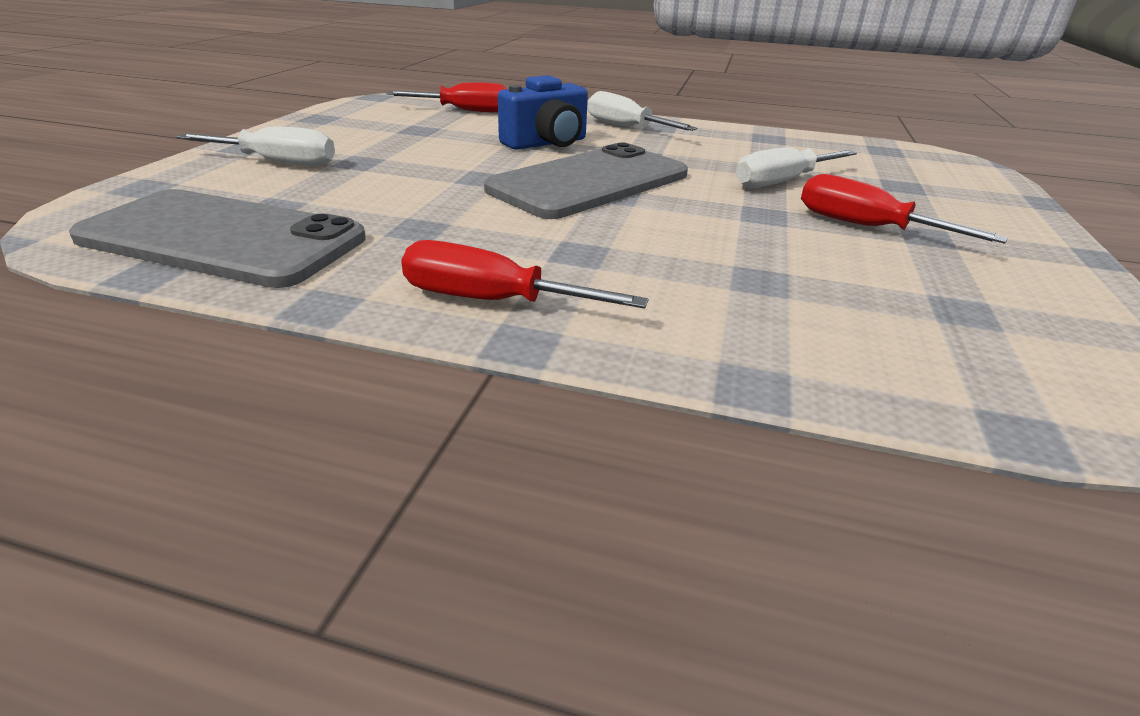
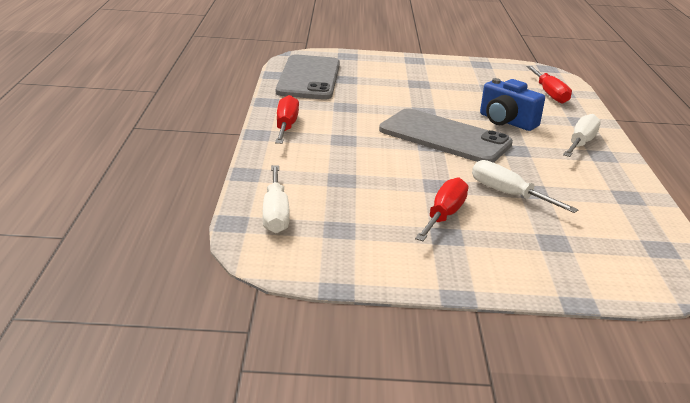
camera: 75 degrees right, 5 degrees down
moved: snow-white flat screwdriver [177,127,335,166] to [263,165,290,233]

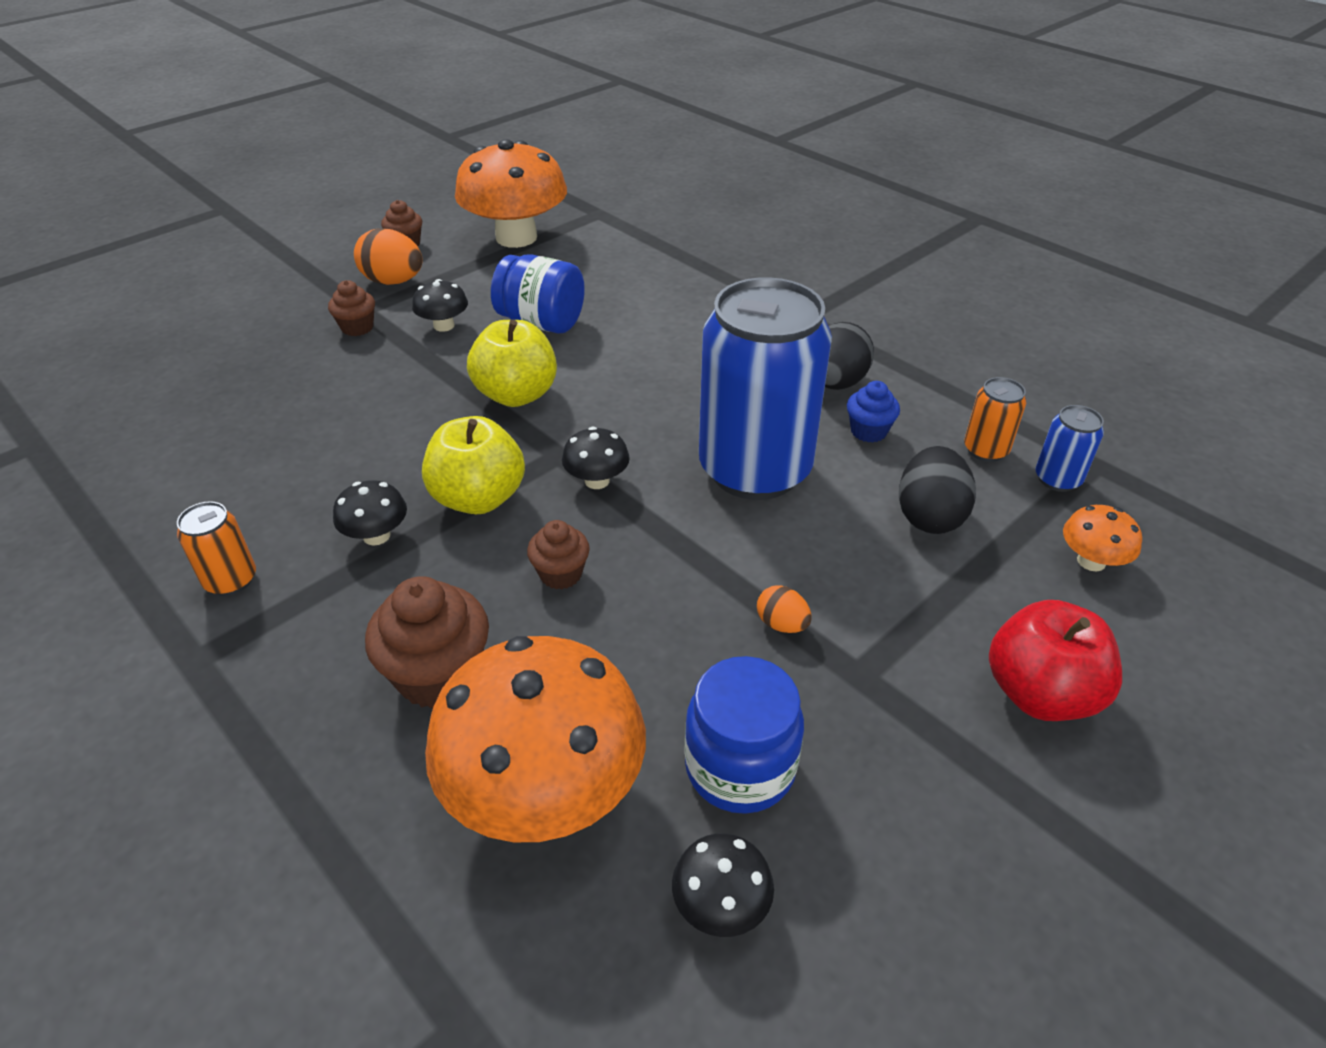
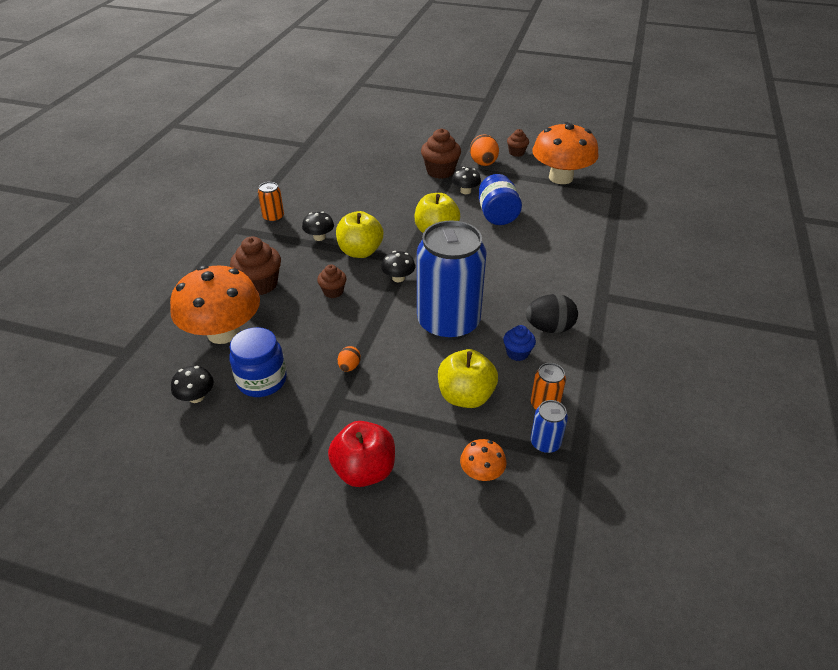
camera: 60 degrees right, 0 degrees up
replaced: jet-black egg [899,446,976,534] to yellow toy apple [438,349,498,408]
resized: russet fairy cake [328,280,375,336] = [421,128,461,179] x1.73

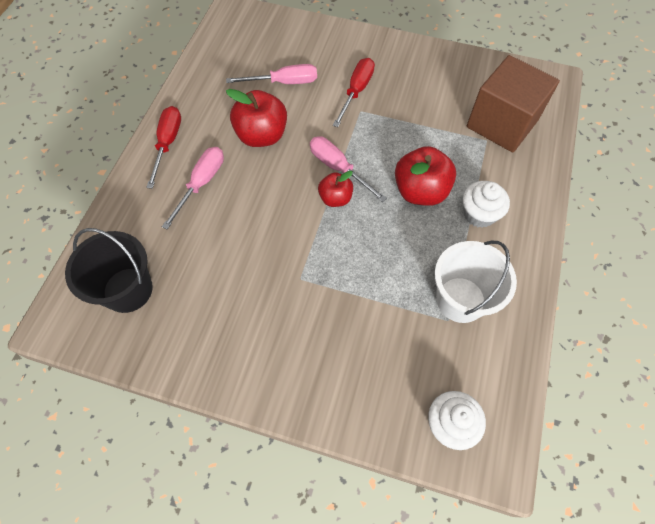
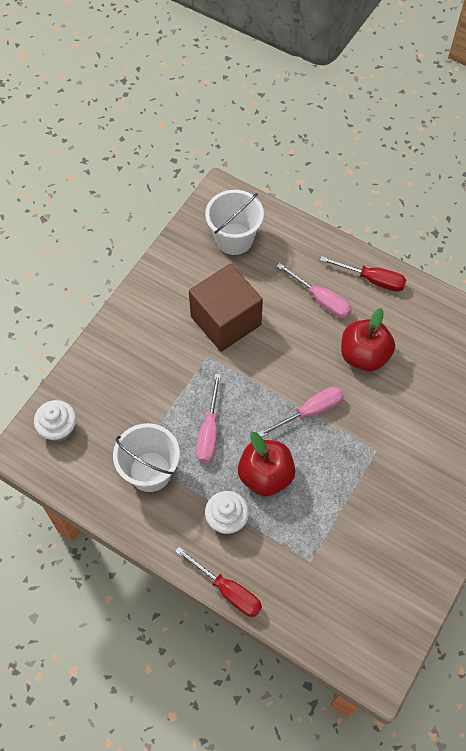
camera: 105 degrees right, 0 degrees up
removed: red toy apple [318,171,353,207]
moved: pink flat screwdriver [226,64,317,84] to [196,374,221,463]; red flat screwdriver [333,58,375,127] to [175,547,262,617]; russet cube [467,55,560,153] to [189,264,263,352]
recoloured: jet-black bucket [65,228,153,313] to snow-white bucket [205,190,264,255]

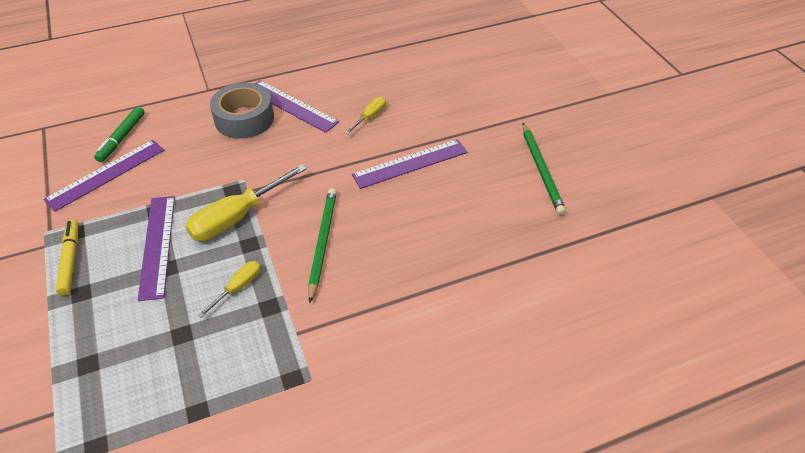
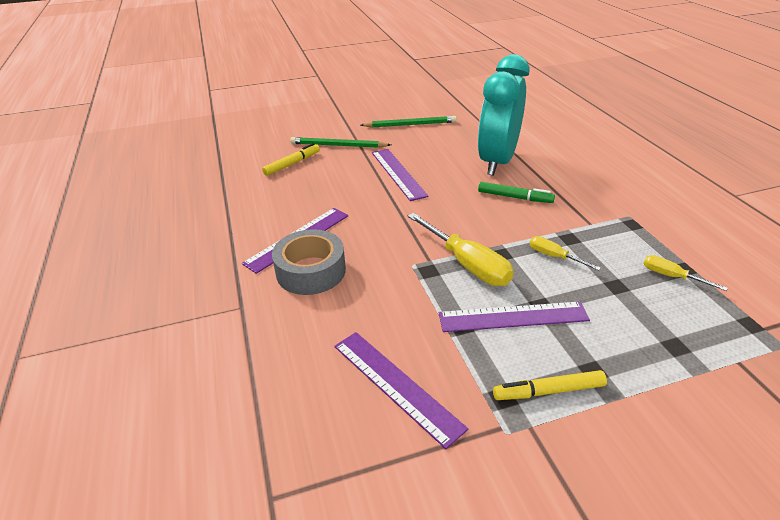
camera: 85 degrees left, 10 degrees down
added: yellow marker pen [262,143,320,176]; teal clock [478,54,529,176]
moved: leaf-green marker pen [94,106,145,162] to [478,182,555,203]; leaf-green pencil [308,188,337,303] to [290,137,391,148]; yellow flat screwdriver [345,97,386,135] to [644,255,728,291]

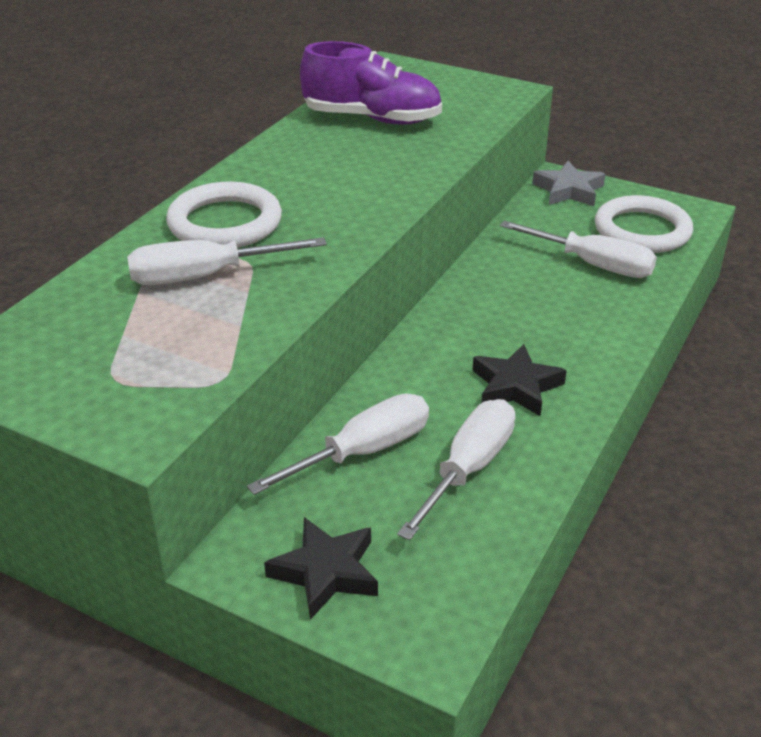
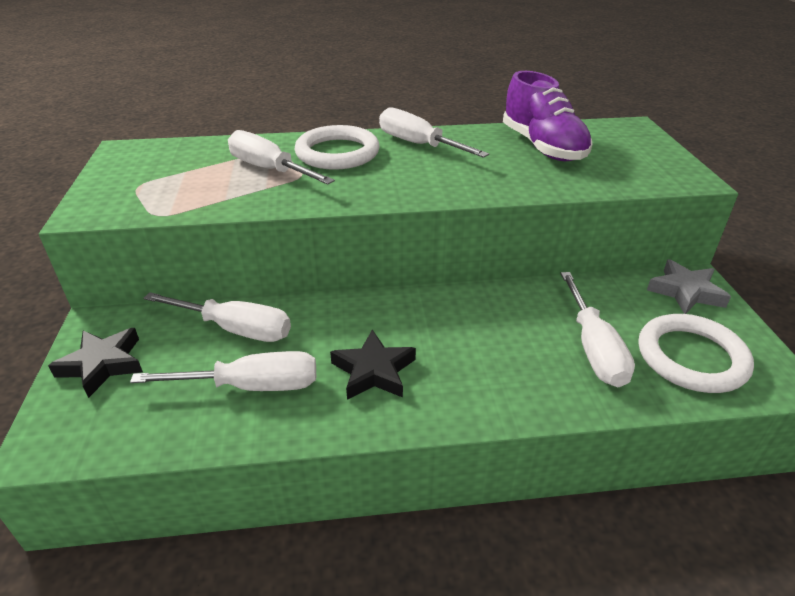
camera: 55 degrees right, 0 degrees up
added: snow-white flat screwdriver [379,107,489,158]

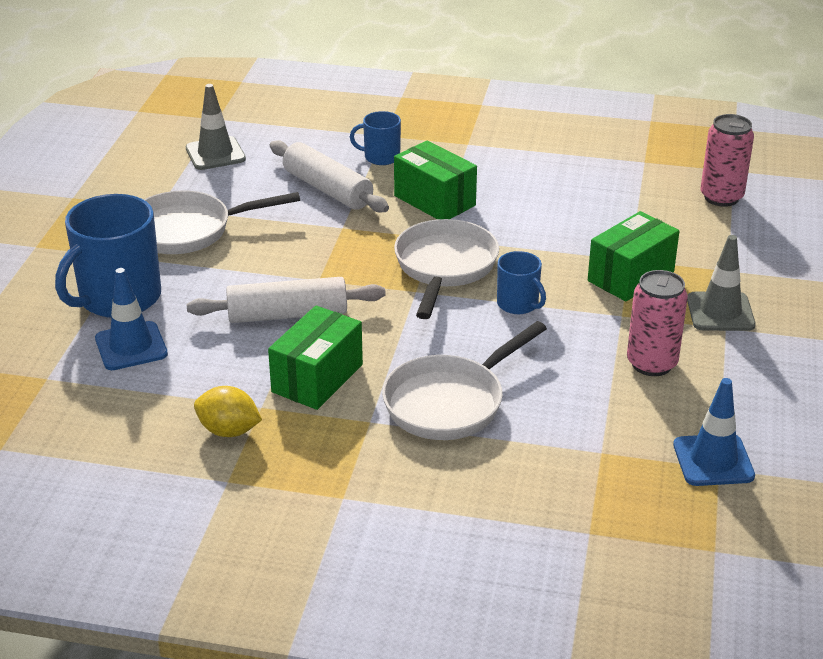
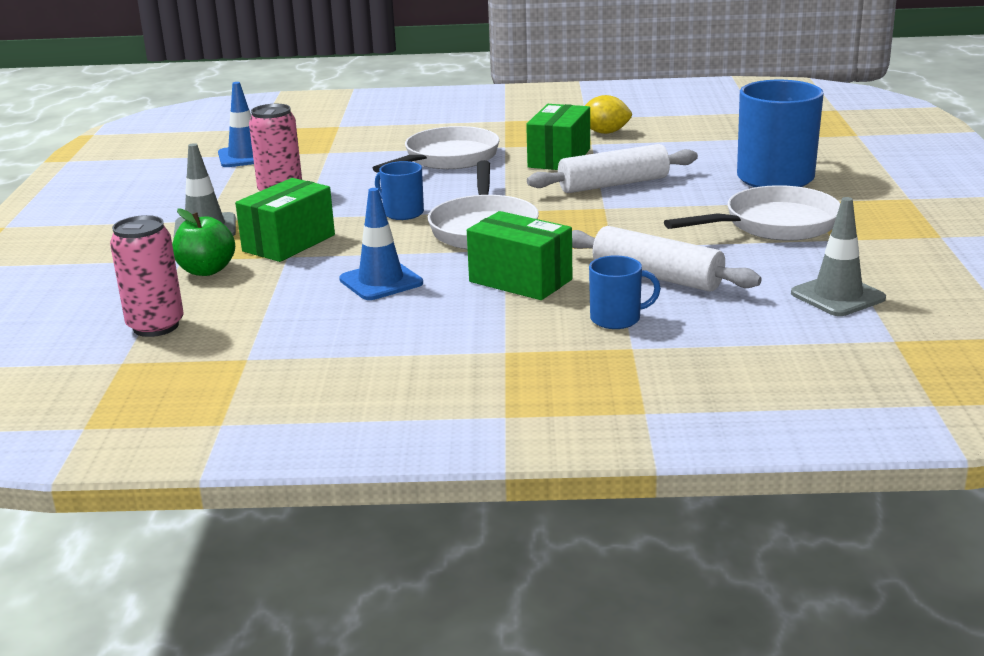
camera: 170 degrees right, 10 degrees down
added: leaf-green toy apple [172,209,235,276]
moved: blue traffic cone [95,268,168,370] to [339,188,423,300]

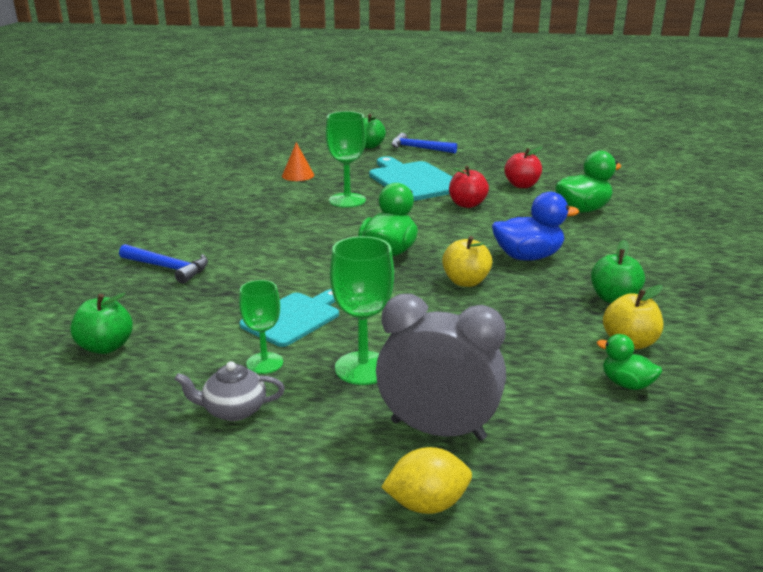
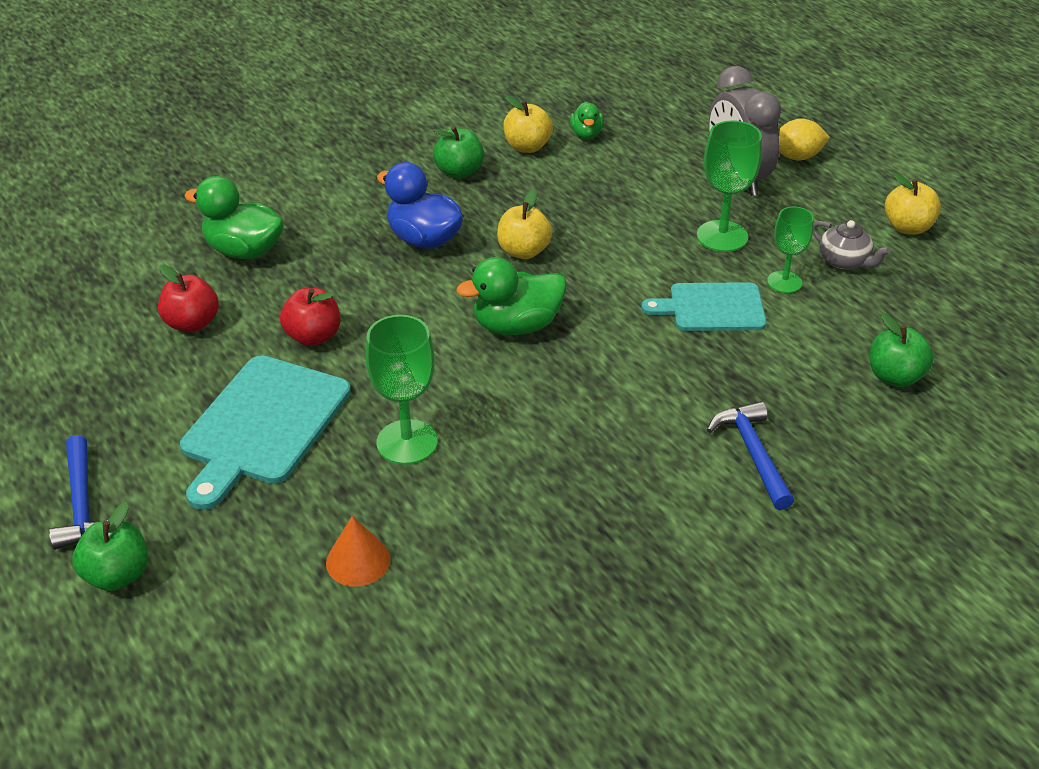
camera: 130 degrees left, 15 degrees up
added: yellow toy apple [885,173,941,235]
turned: yellow toy lemon [381,447,472,514] = [779,119,830,160] 45 degrees counterclockwise

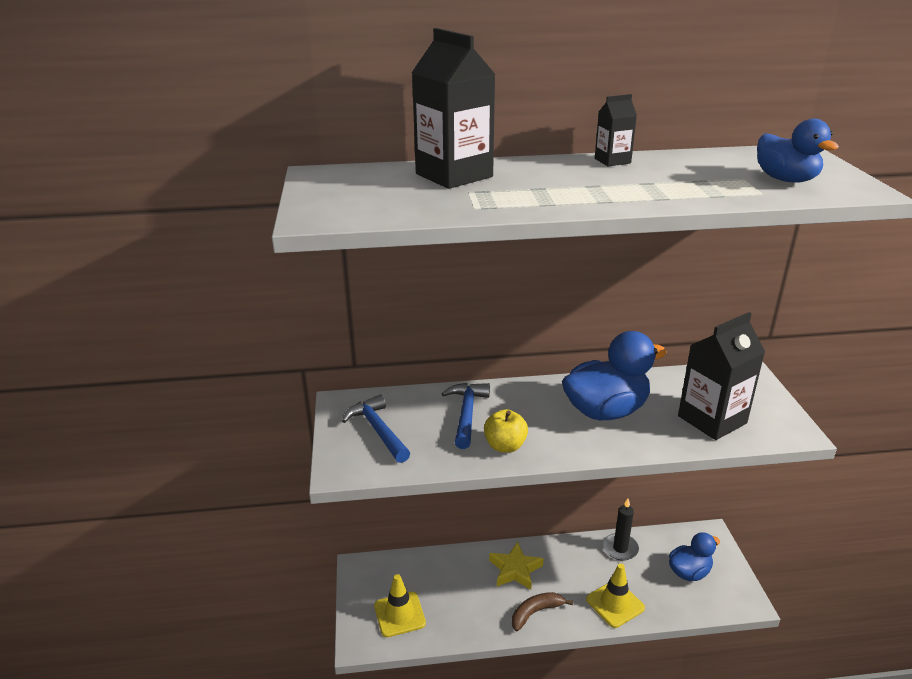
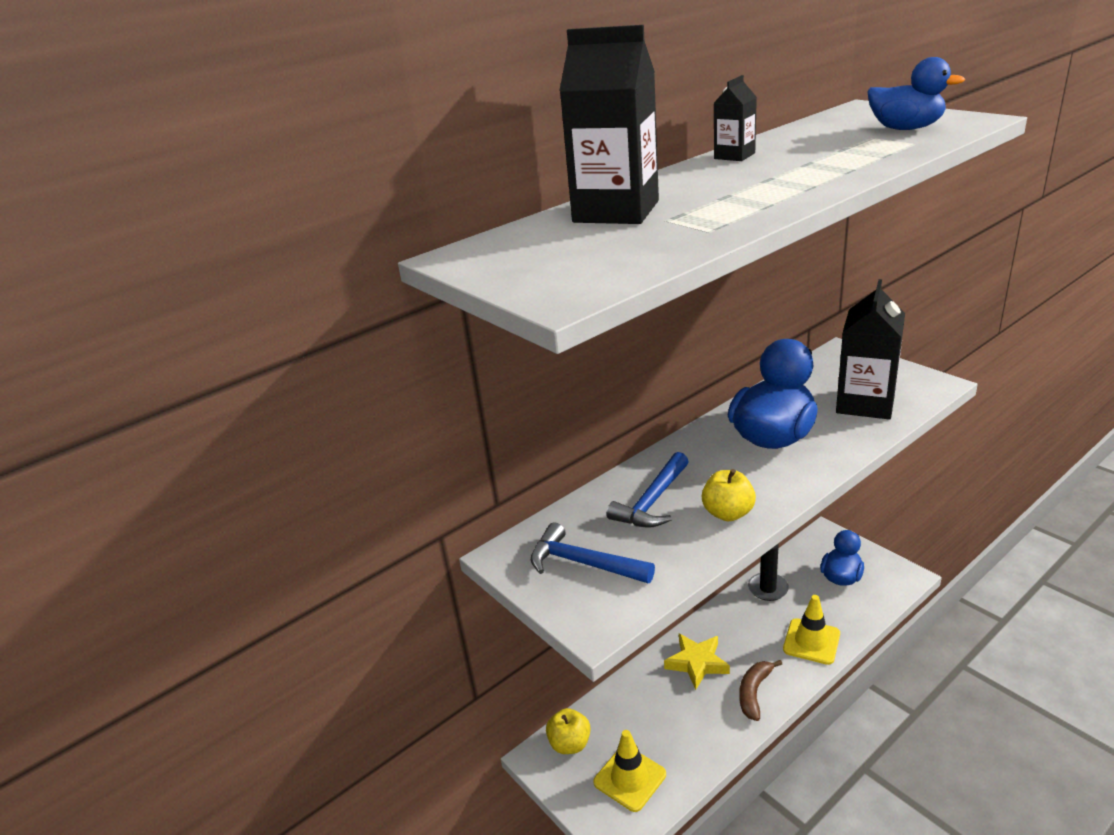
camera: 30 degrees left, 0 degrees up
added: yellow toy apple [546,708,591,754]
turned: blue claw hammer [441,383,490,449] = [607,452,689,528] 120 degrees counterclockwise

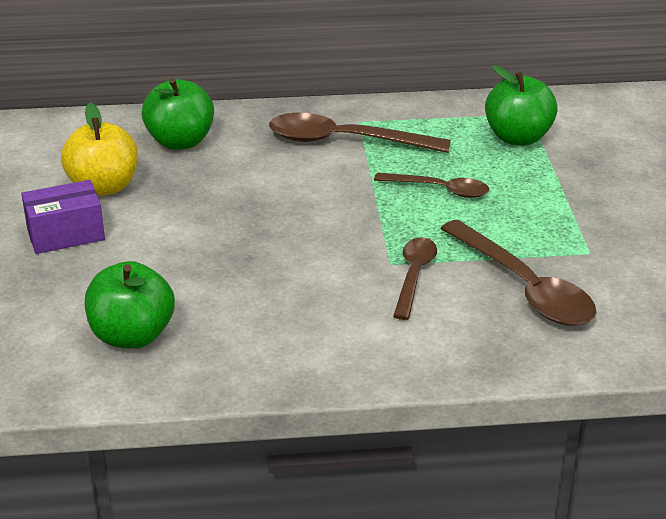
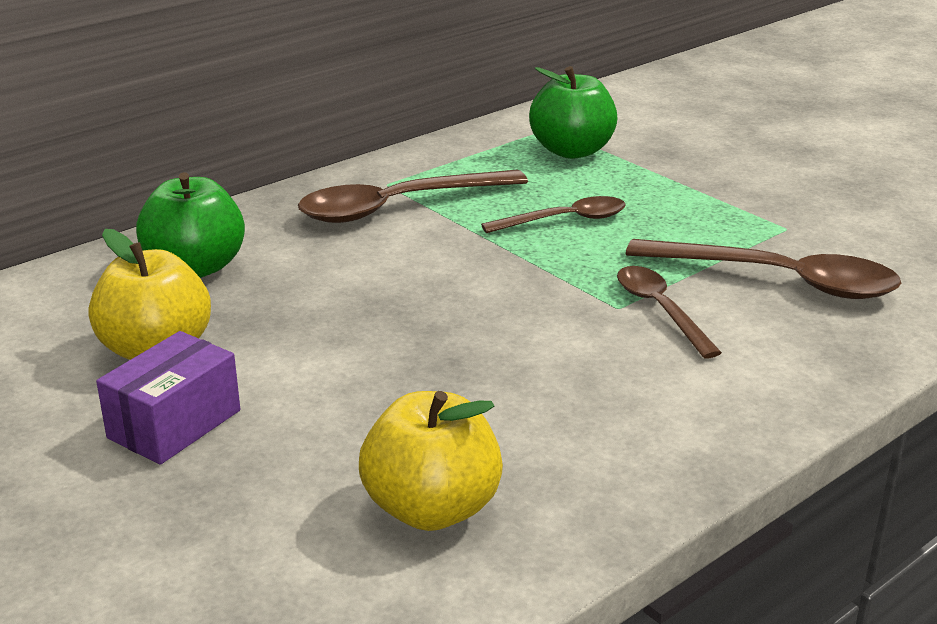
camera: 35 degrees left, 5 degrees down
recoloured: leaf-green toy apple [85,261,175,349] to yellow toy apple [359,391,503,531]

